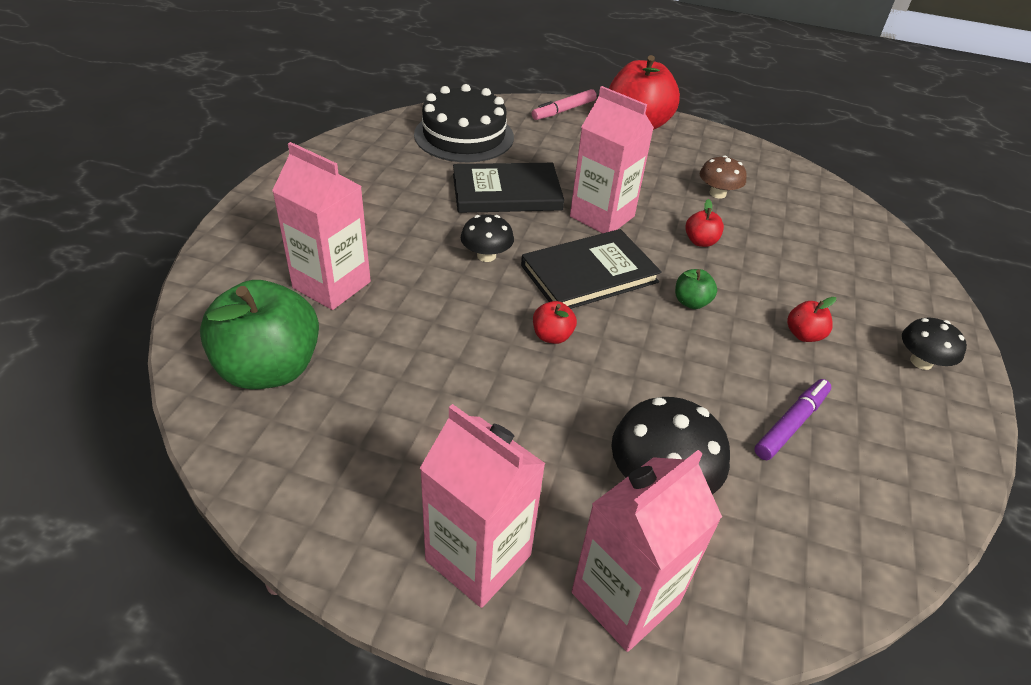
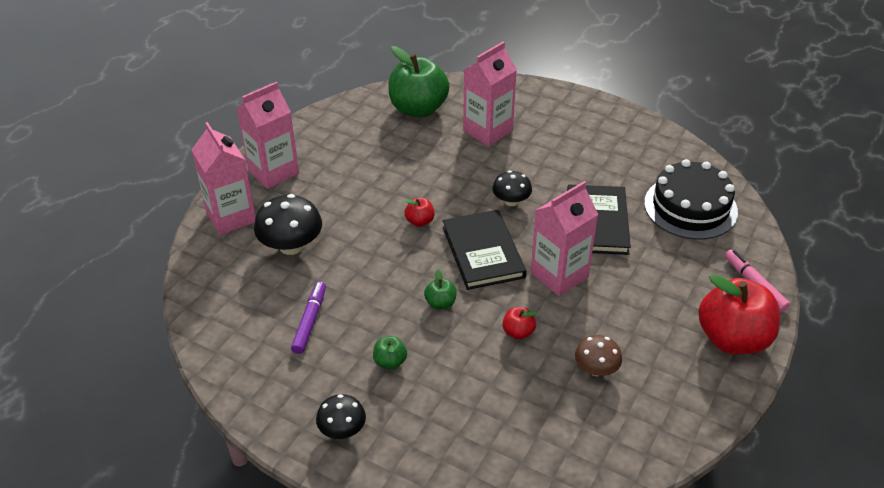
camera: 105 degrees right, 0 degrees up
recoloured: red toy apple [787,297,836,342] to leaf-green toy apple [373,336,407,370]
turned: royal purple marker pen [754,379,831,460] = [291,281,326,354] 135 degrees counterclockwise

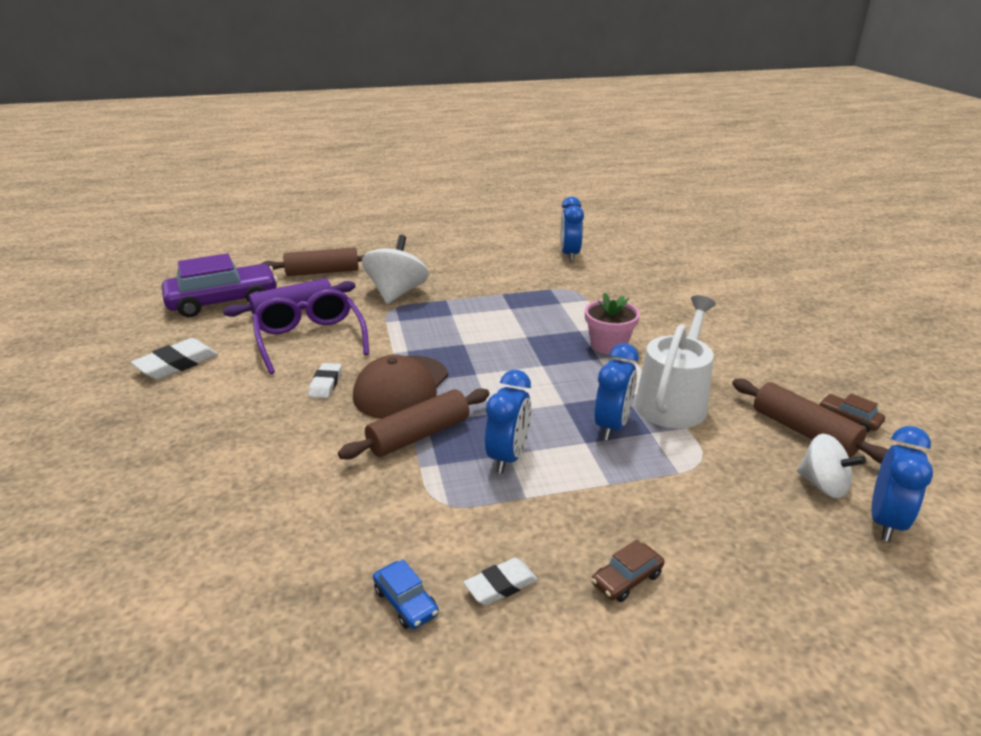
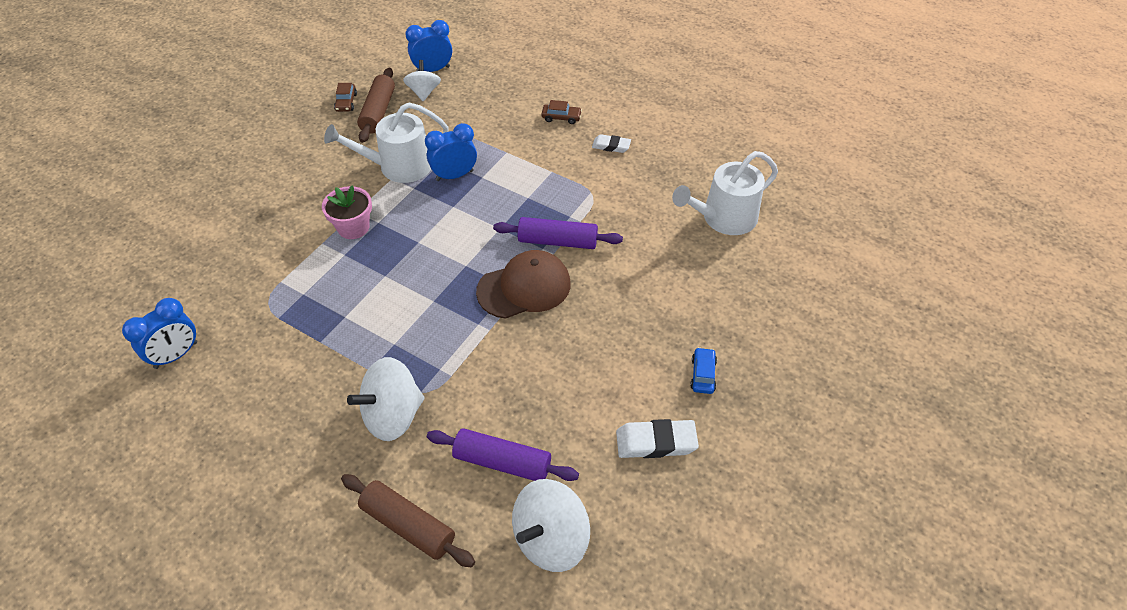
camera: 135 degrees left, 20 degrees up
removed: royal purple spectacles [252,289,369,374]; snow-white gum eraser [308,363,342,398]; blue clock [485,370,531,473]
added: snow-white watering pot [672,151,778,235]
moved: blue toy car [373,560,439,629] to [690,347,717,394]
replaced: royal purple toy car [162,253,278,317] to snow-white toy top [512,479,590,572]
recoloured: russet pastry roller [338,388,490,460] to royal purple pastry roller [493,217,623,249]

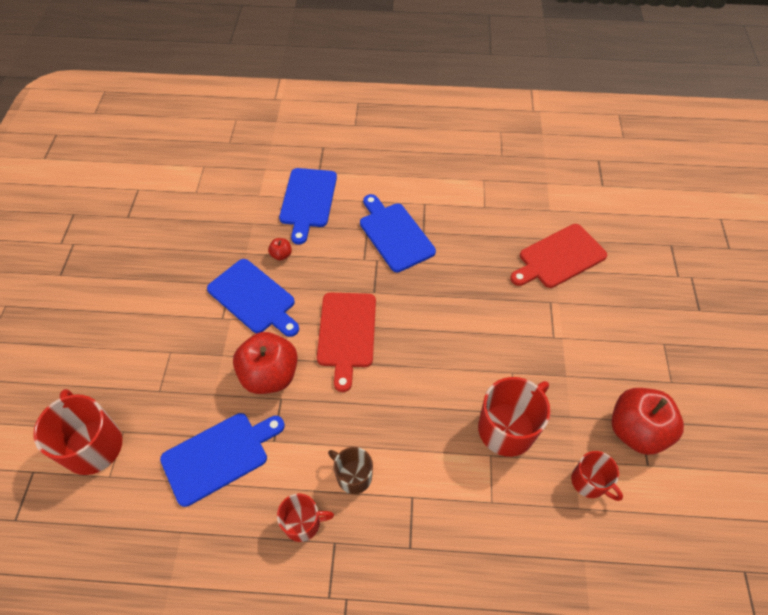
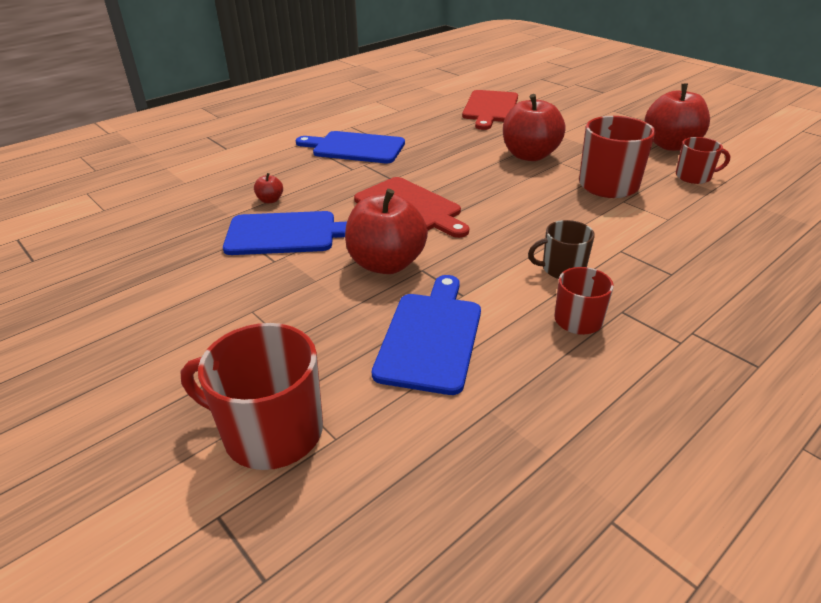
camera: 45 degrees left, 20 degrees down
removed: blue chopping board [279,168,337,245]
added: red toy apple [503,94,566,161]

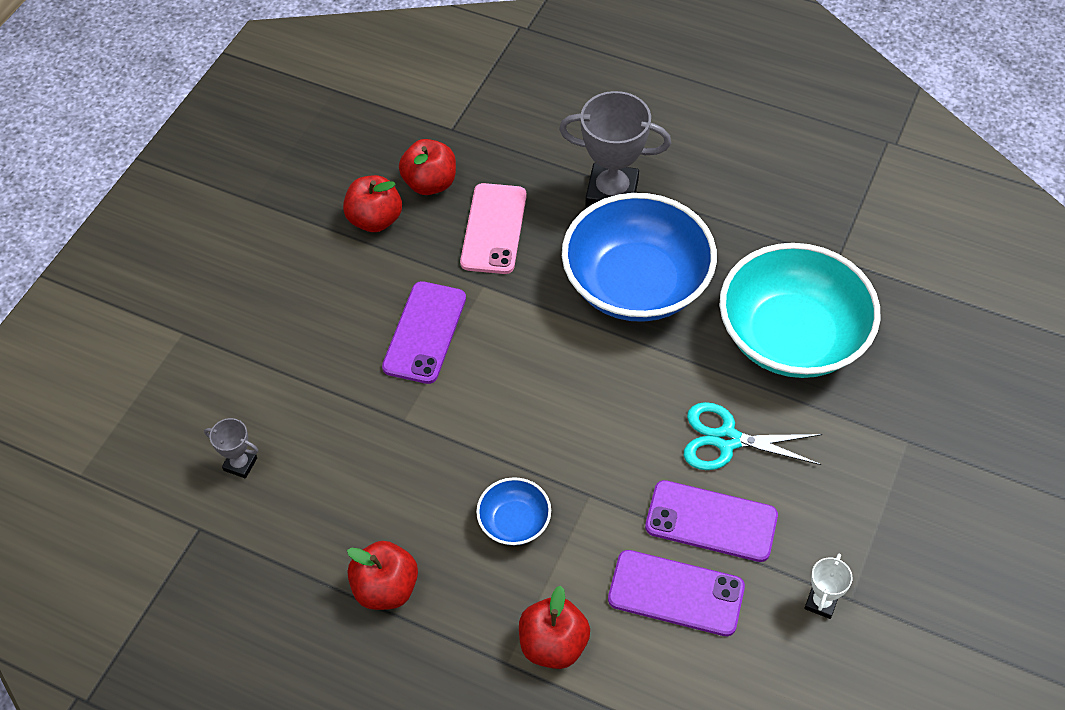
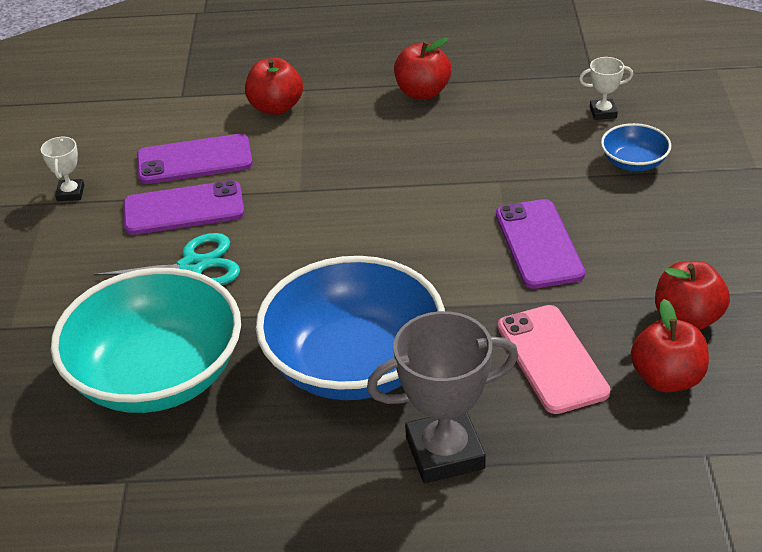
camera: 155 degrees right, 15 degrees down
moved: blue serving bowl [476,477,551,545] to [601,123,671,171]
recoloured: ash-grey prize cup [204,418,258,479] to snow-white prize cup [579,57,633,120]

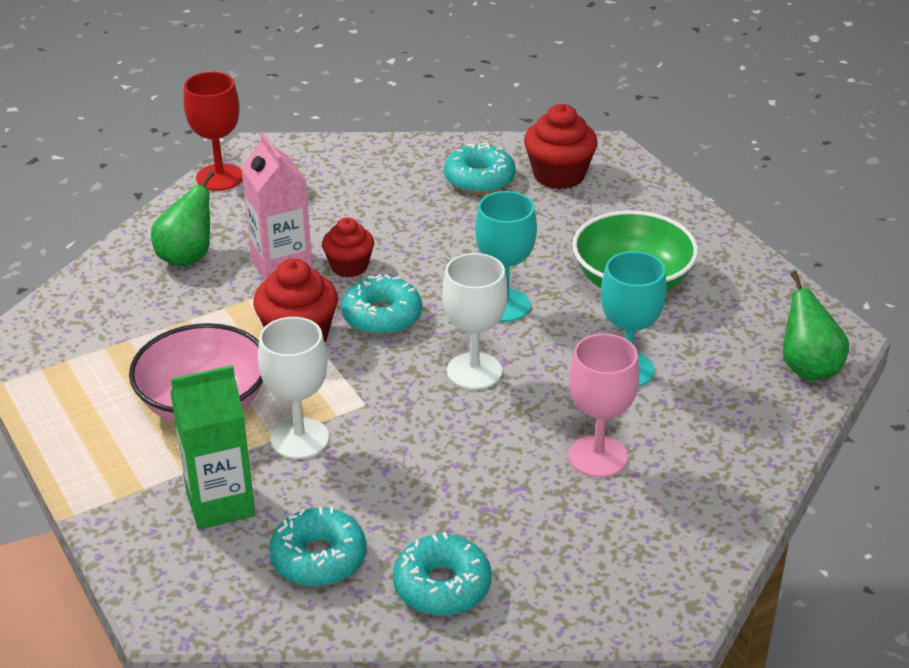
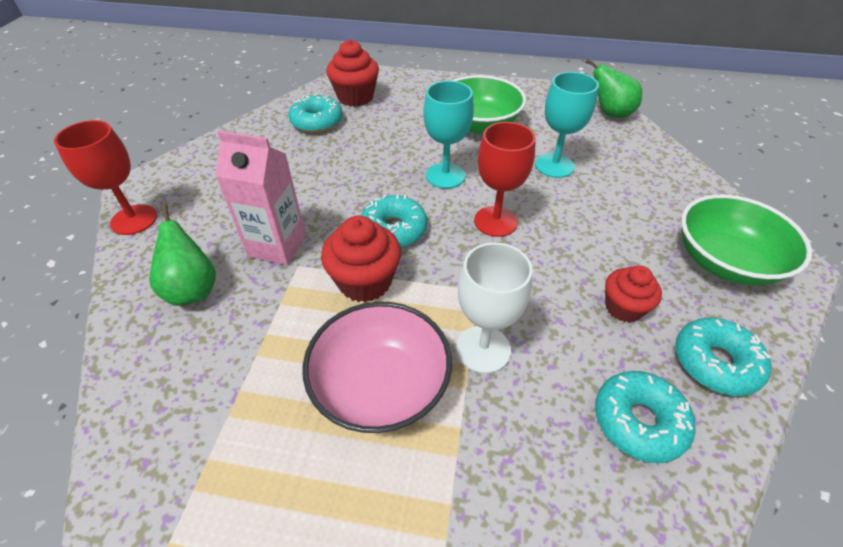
camera: 50 degrees left, 10 degrees up
removed: leaf-green carton [170,365,255,530]; pink wine glass [569,333,640,478]
added: leaf-green serving bowl [681,195,812,286]
moved: red fairy cake [322,217,374,278] to [605,265,662,323]
recoloured: snow-white wine glass [442,253,508,390] to red wine glass [474,122,536,237]

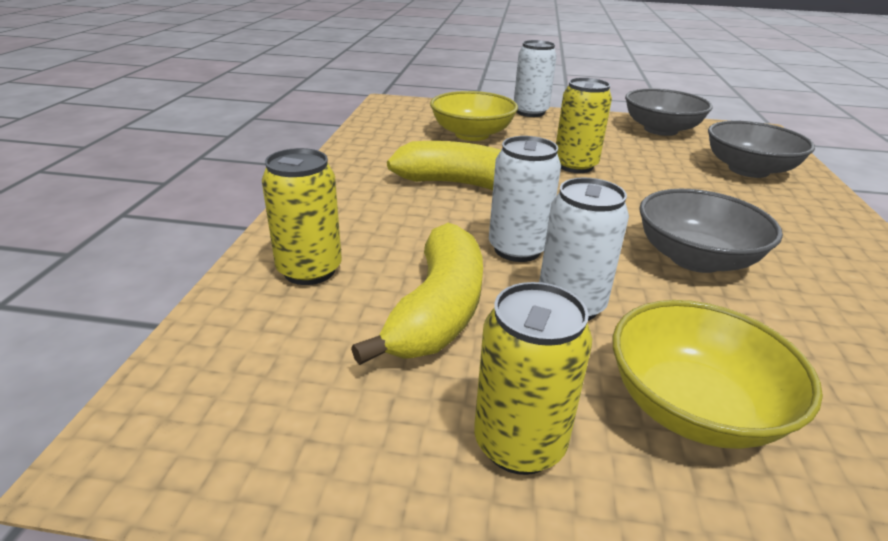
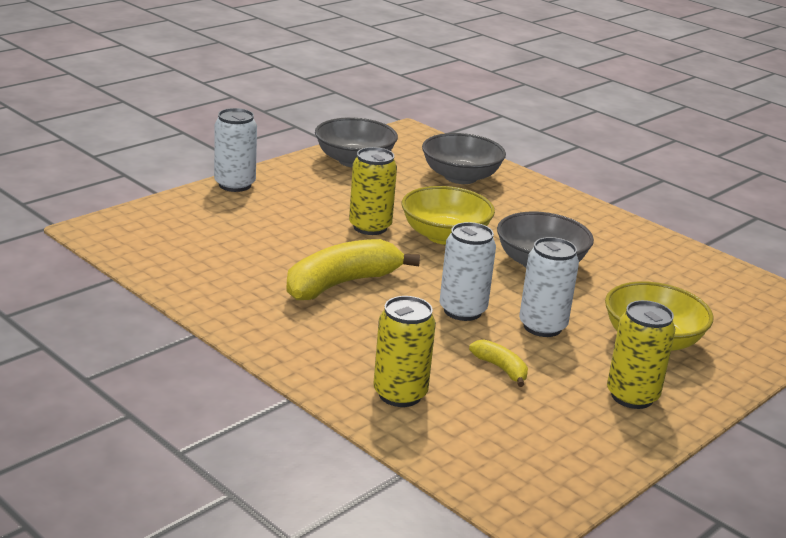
camera: 55 degrees left, 5 degrees down
moved: yellow serving bowl [430,91,518,141] to [402,186,495,245]
resized: yellow banana [351,223,483,365] = [469,340,528,387] x0.48

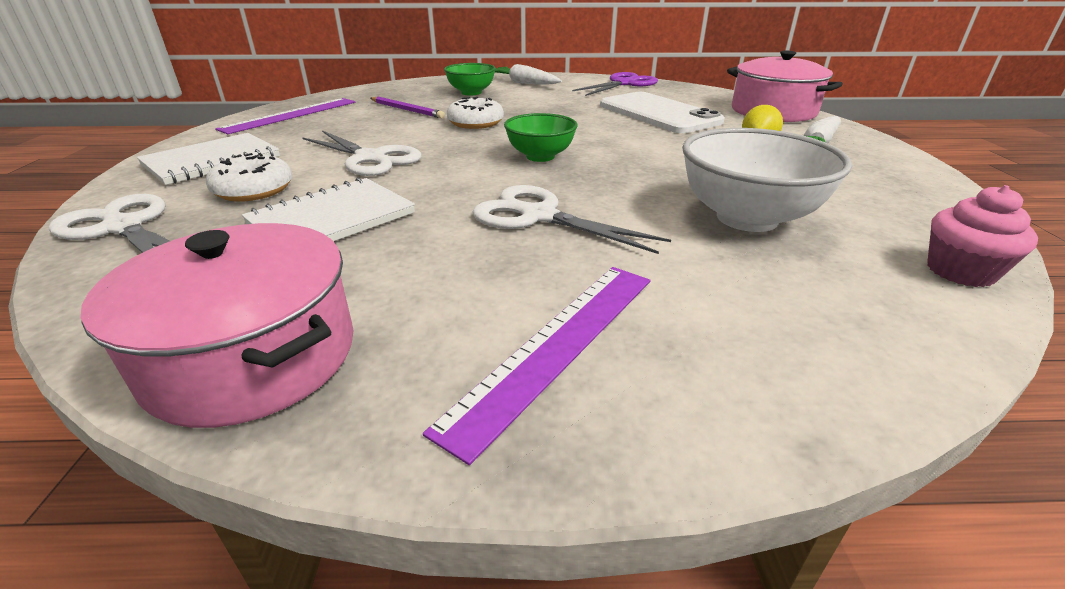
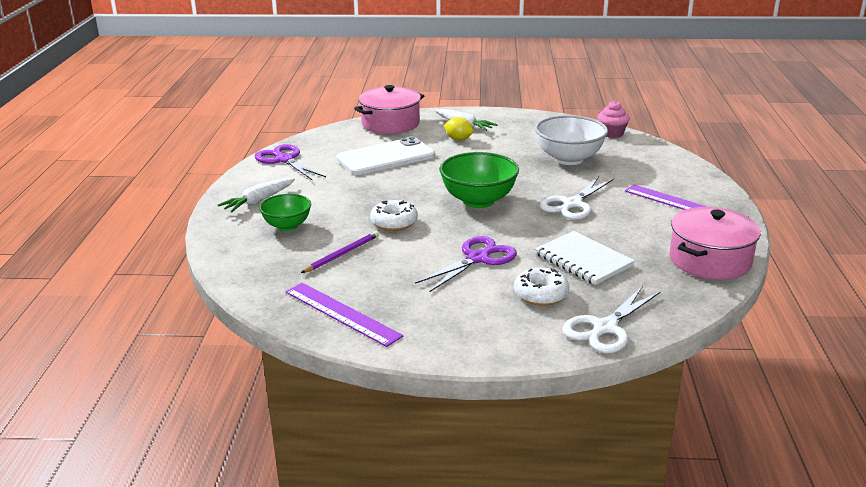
camera: 85 degrees left, 5 degrees down
removed: snow-white notepad [137,133,280,185]
recoloured: snow-white pair of scissors [302,130,422,176] to royal purple pair of scissors [415,236,517,292]
resized: leaf-green serving bowl [504,113,578,162] = [439,152,519,208] x1.61

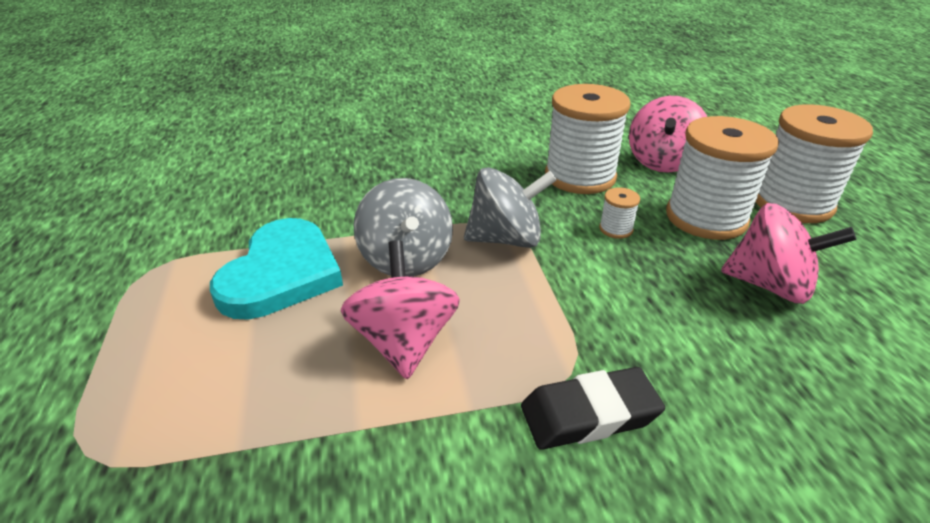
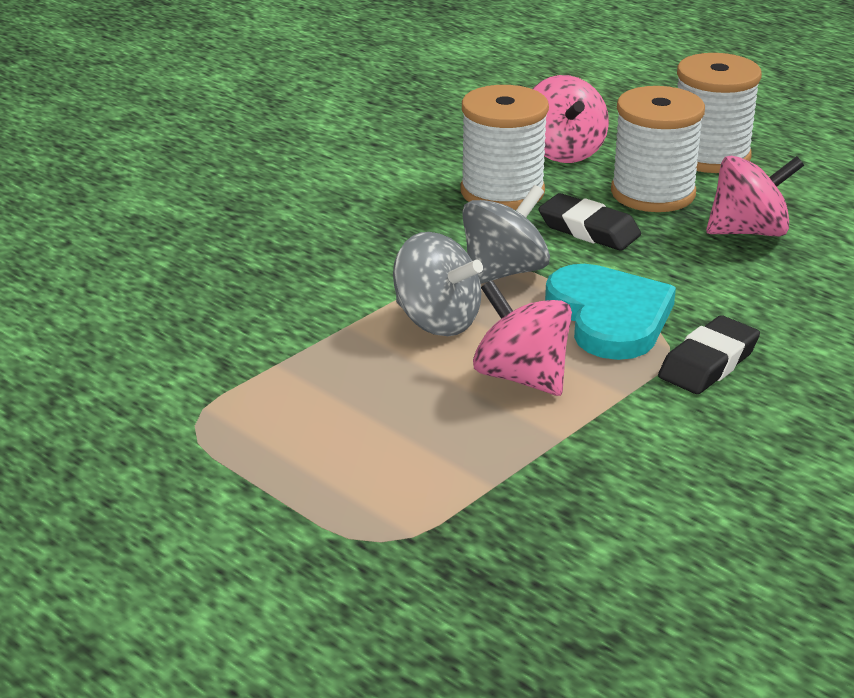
camera: 35 degrees left, 5 degrees down
moved: teal heart shape [210,218,343,320] to [545,264,676,360]
replaced: snow-white spool [599,187,640,239] to jet-black gum eraser [538,193,641,251]

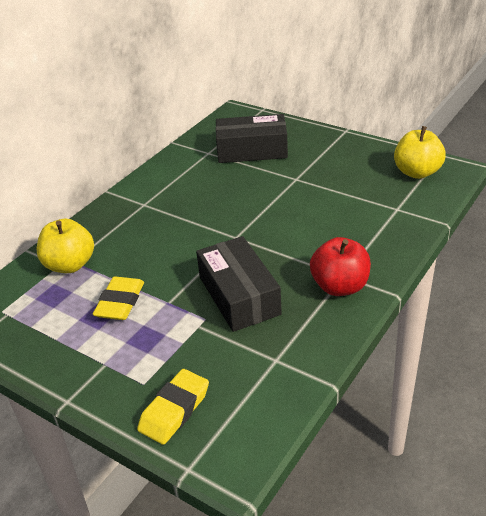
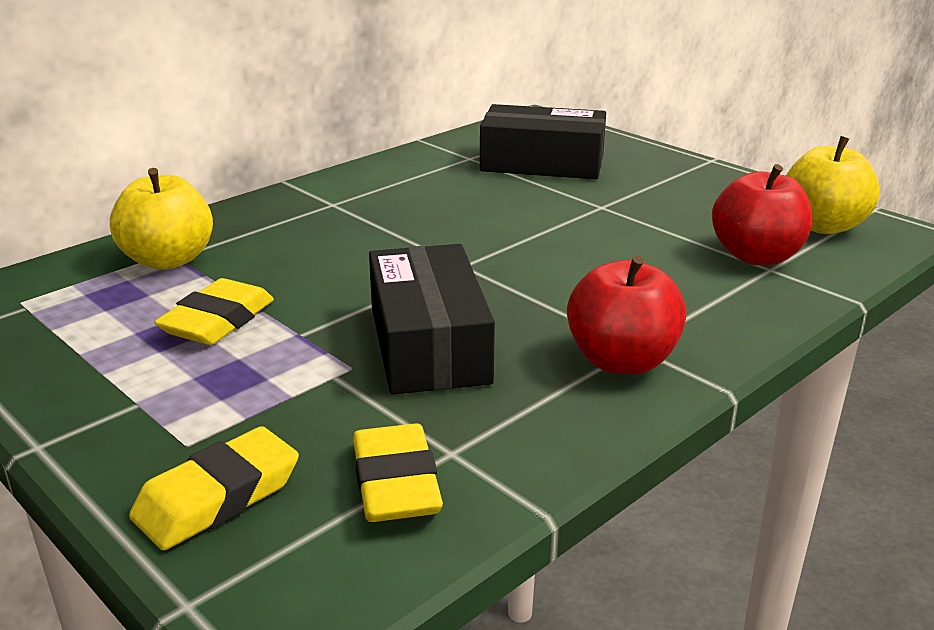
camera: 10 degrees right, 10 degrees down
added: yellow gum eraser [353,423,443,522]; red toy apple [712,164,812,265]

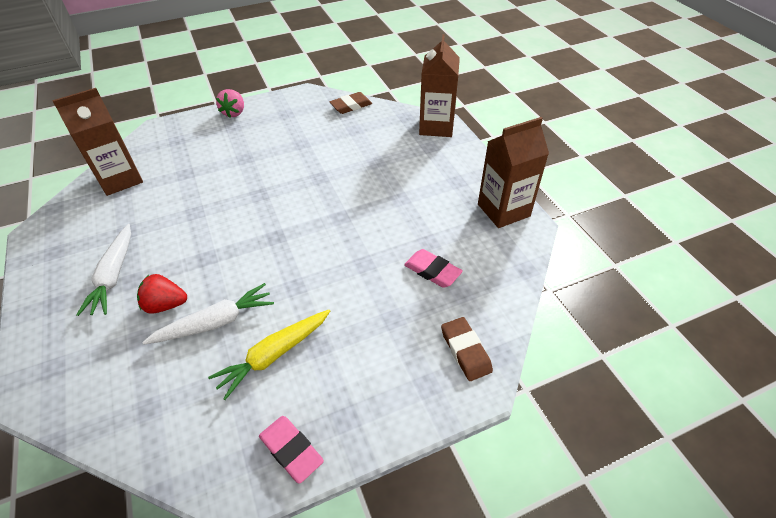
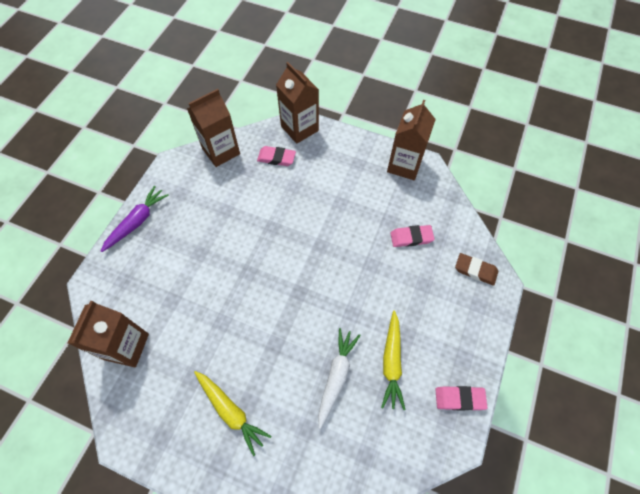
camera: 45 degrees left, 15 degrees up
removed: red strawberry [137,274,187,314]
added: pink gum eraser [257,146,296,166]
replaced: pink strawberry [216,89,244,118] to royal purple toy carrot [101,186,169,252]; russet gum eraser [330,92,372,114] to russet carton [187,89,240,167]
recoloured: snow-white toy carrot [76,224,131,316] to yellow toy carrot [194,371,271,456]

